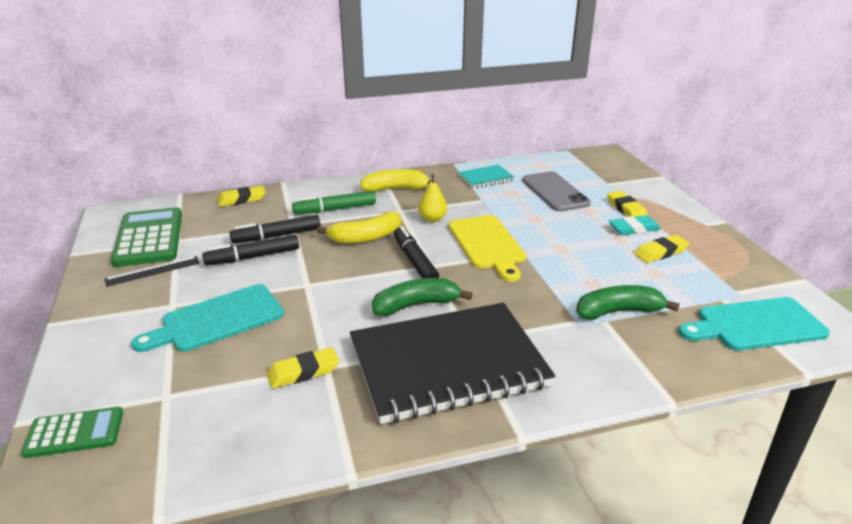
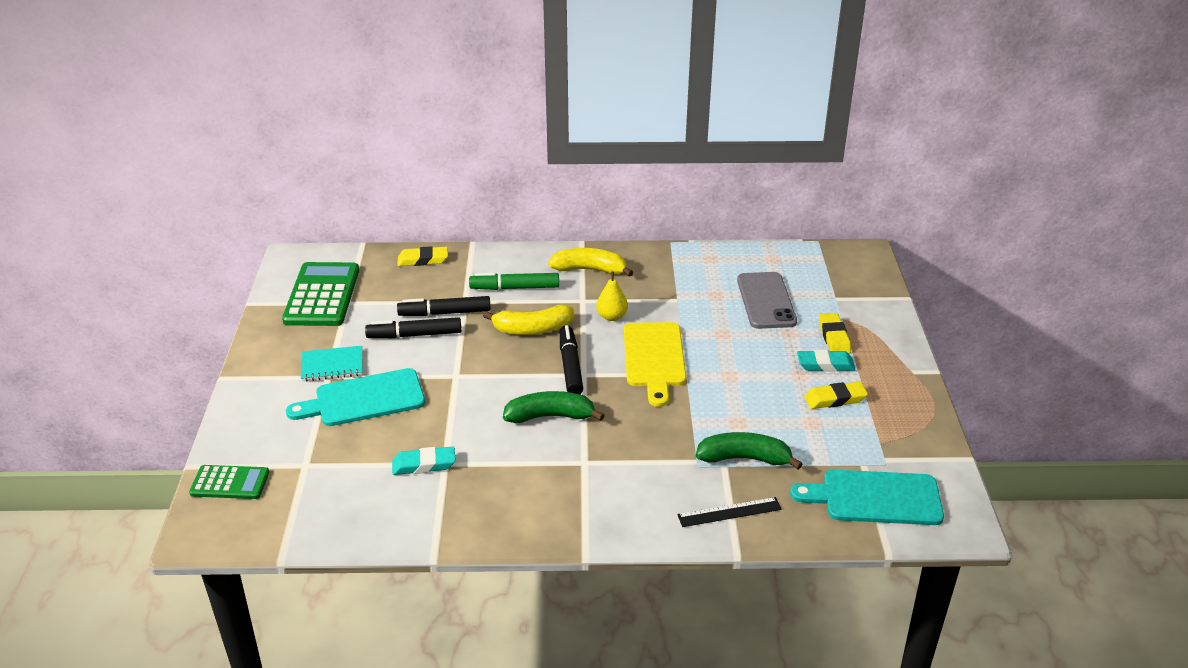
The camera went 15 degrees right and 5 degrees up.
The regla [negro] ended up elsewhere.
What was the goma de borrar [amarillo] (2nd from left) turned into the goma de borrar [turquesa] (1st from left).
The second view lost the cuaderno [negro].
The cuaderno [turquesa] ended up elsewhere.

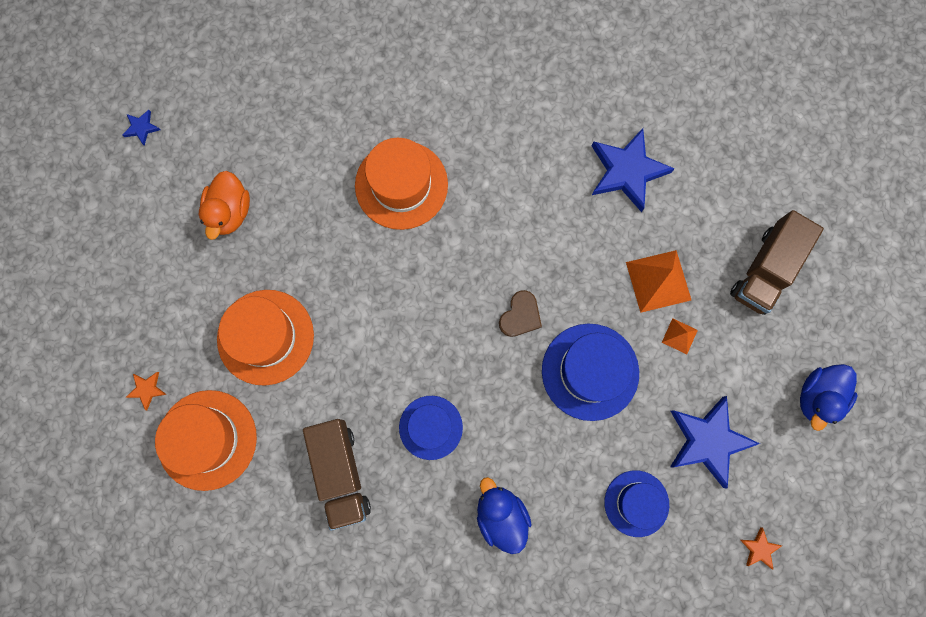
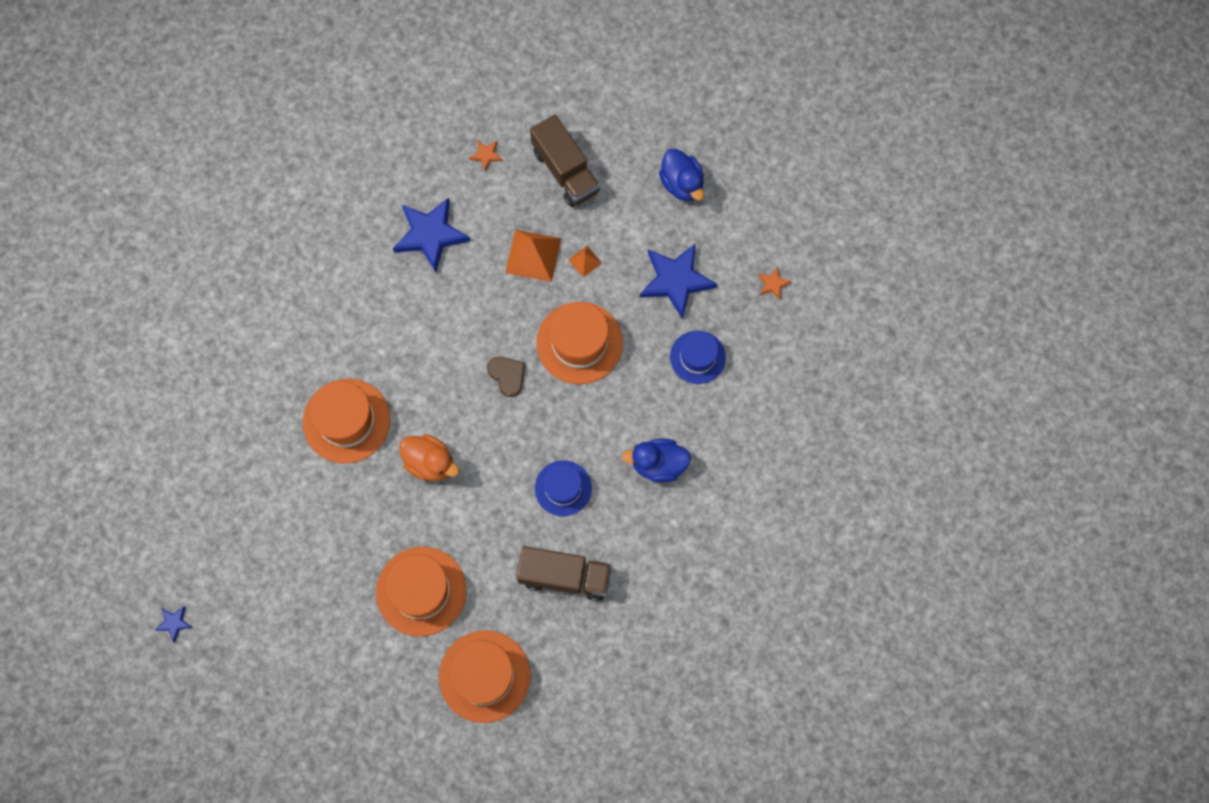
The camera went 65 degrees left and 5 degrees down.
The estrella [naranja] (1st from left) ended up elsewhere.
The pato [naranja] ended up elsewhere.
What was the sombrero [azul] (2nd from left) turned into the sombrero [naranja] (4th from left).

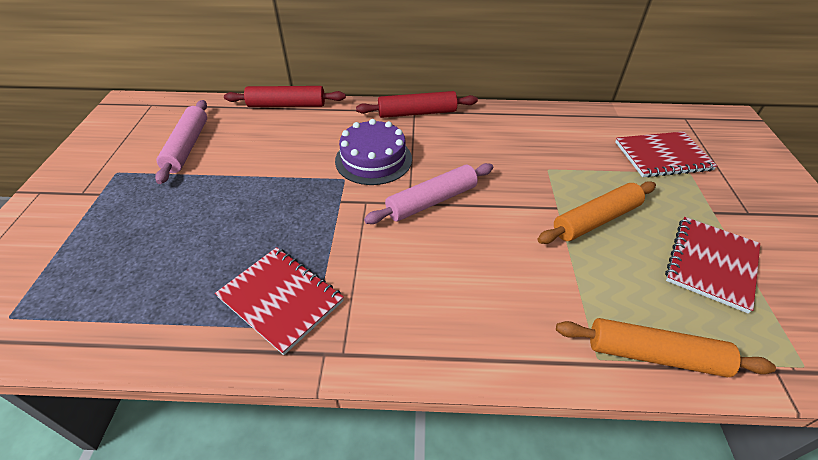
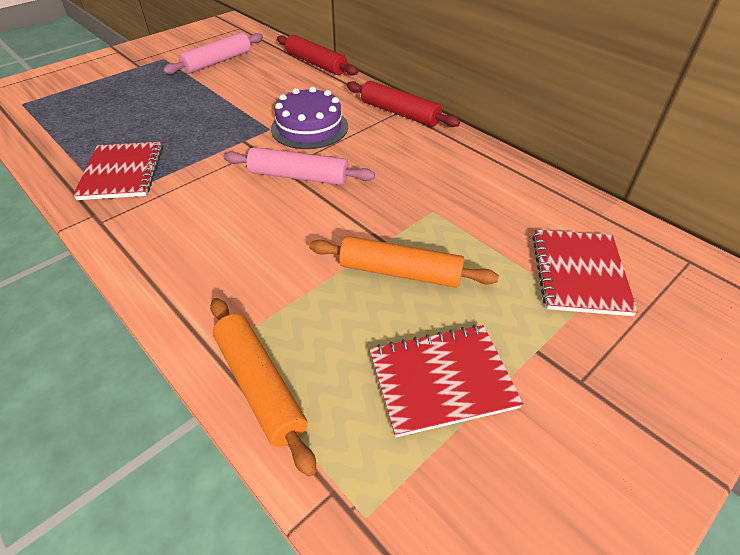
The camera went 45 degrees right and 0 degrees up.
The cuaderno [rojo] (2nd from left in the first image) ended up facing another way, 60 degrees clockwise from before.

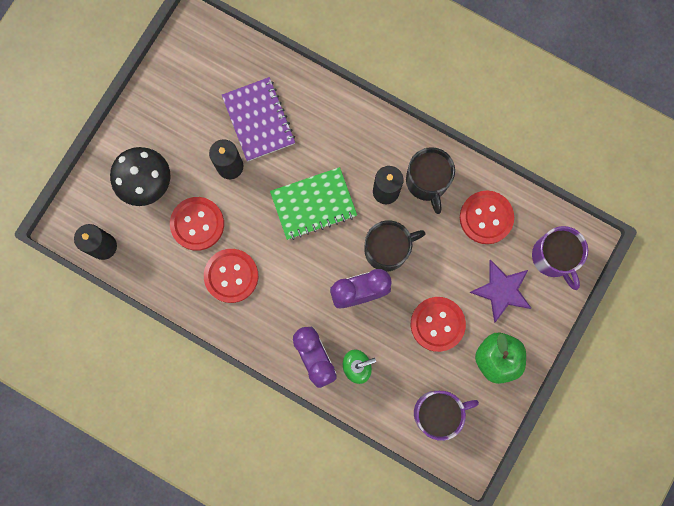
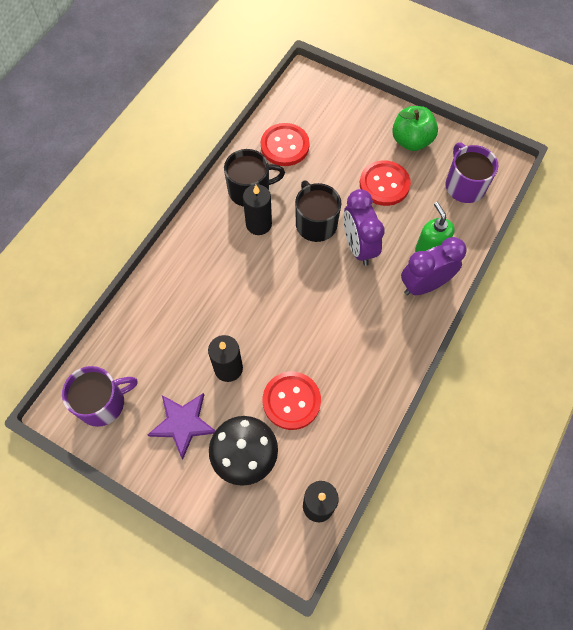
The camera went 90 degrees left and 15 degrees down.
The second view lost the botón [rojo] (2nd from left).
The second view lost the cuaderno [morado].
The second view lost the cuaderno [verde].
The estrella [morado] ended up elsewhere.
The taza [morado] (2nd from left in the first image) ended up elsewhere.

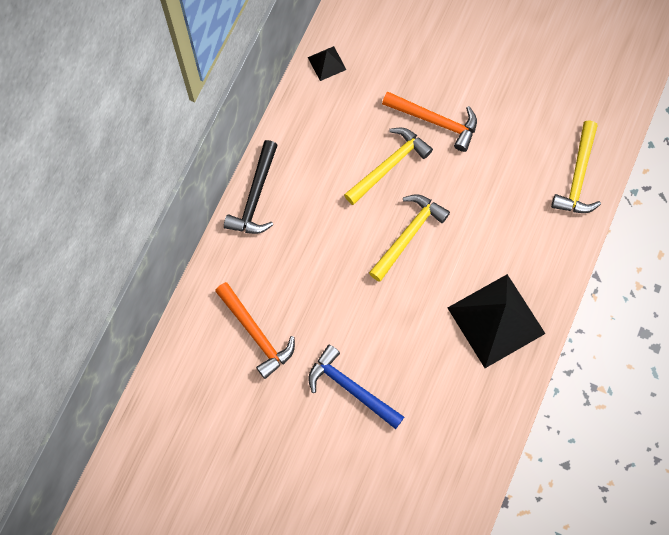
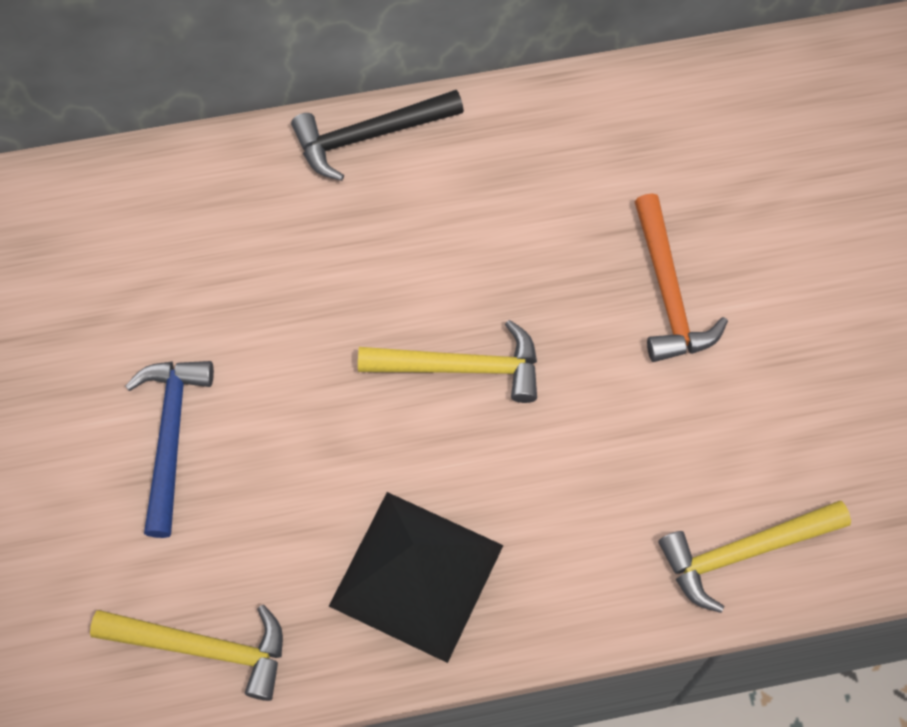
The camera went 55 degrees right and 5 degrees down.
The second view lost the martillo [naranja] (1st from left).
The second view lost the pirámide [negro] (1st from left).
The martillo [amarillo] (1st from left) ended up elsewhere.

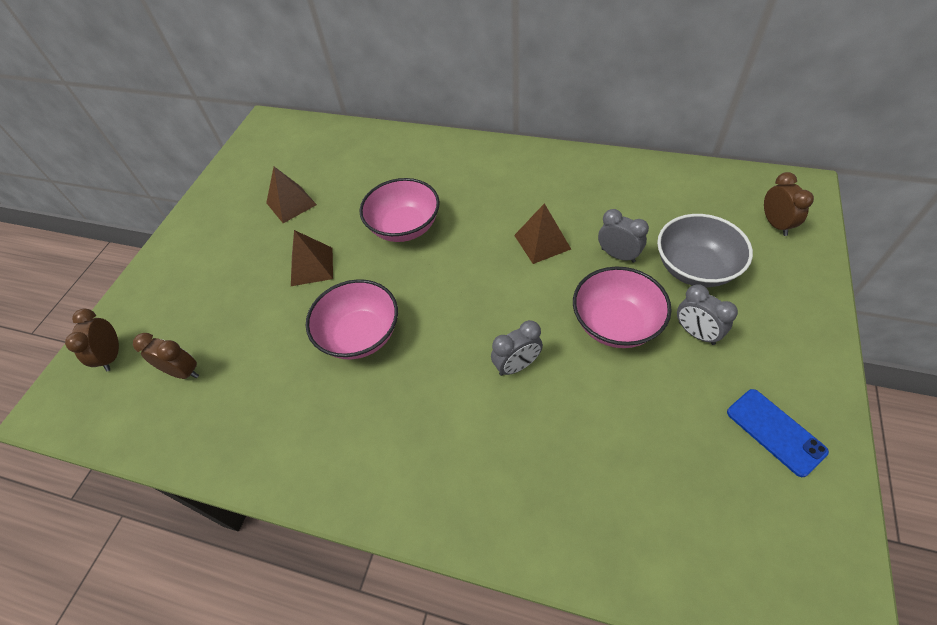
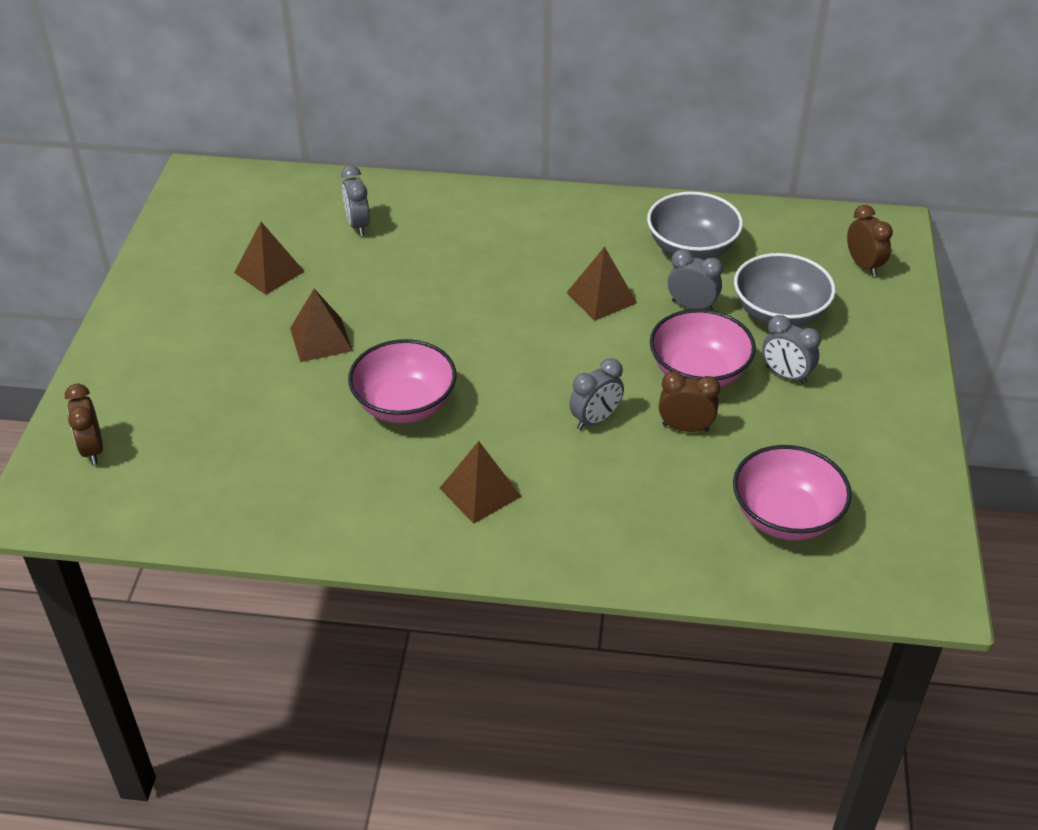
The camera went 15 degrees left and 10 degrees down.
The despertador [marrón] (2nd from left) ended up elsewhere.
The cuenco [rosa] (2nd from left in the first image) ended up elsewhere.
The second view lost the móvil [azul].
The second view gained the despertador [gris] (1st from left).
The second view gained the pirámide [marrón] (3rd from left).
The second view gained the cuenco [gris] (1st from left).

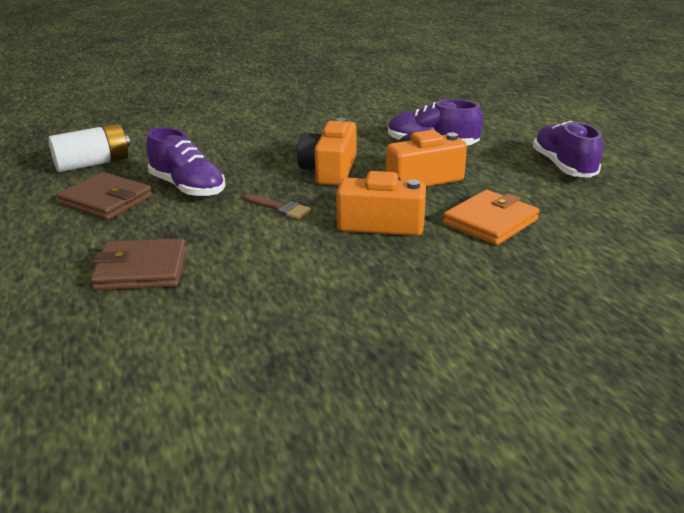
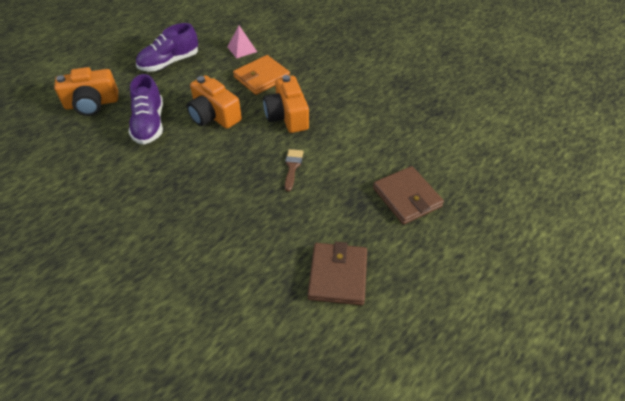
The camera went 115 degrees left and 20 degrees up.
The second view lost the pila [blanco].
The second view lost the zapato [morado] (1st from left).
The cámara [naranja] (1st from left) ended up elsewhere.
The cartera [naranja] ended up facing another way, 60 degrees counterclockwise from before.
The second view gained the pirámide [rosa].

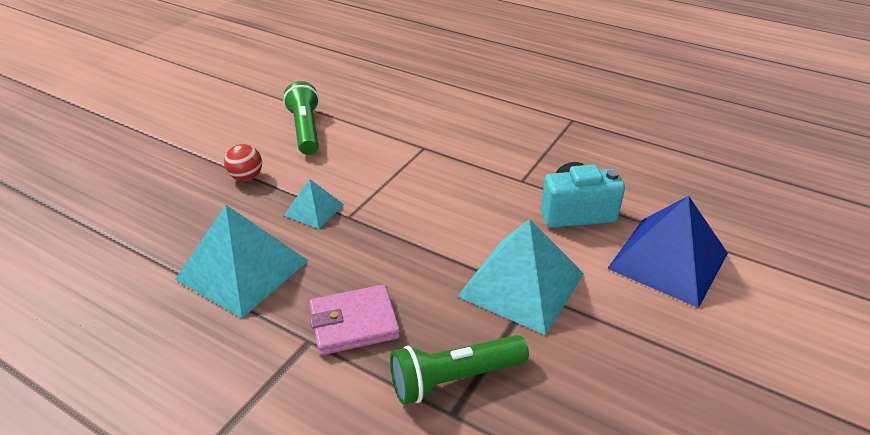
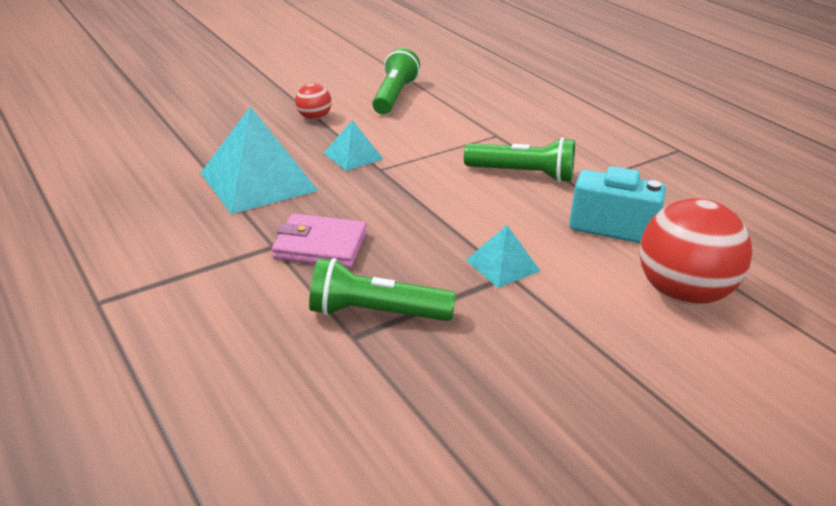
The camera went 25 degrees right and 5 degrees down.
The size of the pirámide [turquesa] (3rd from left) changed by a factor of 0.52.
Where the pirámide [azul] stood, the pelota [rojo] (2nd from left) came to stand.
The second view gained the lámpara de mano [verde] (3rd from left).

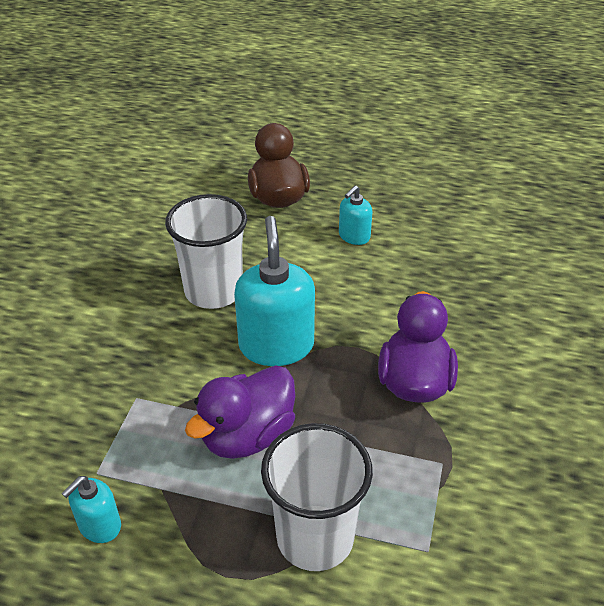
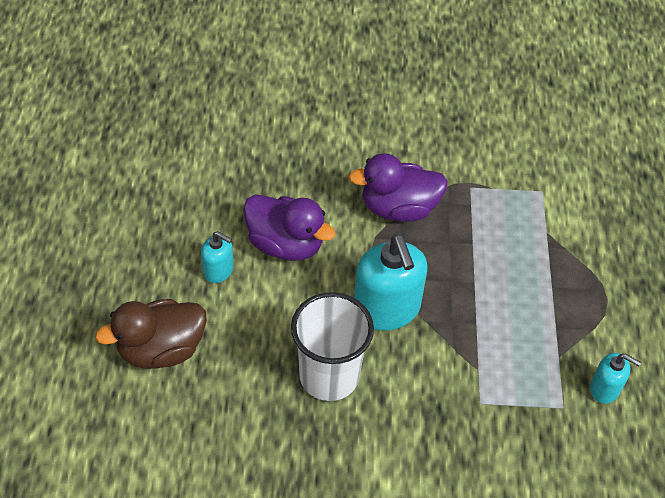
The camera went 105 degrees left and 10 degrees up.
The pato [morado] (1st from left) ended up elsewhere.
The dispensador de jabón [turquesa] (2nd from left) ended up facing another way, 90 degrees counterclockwise from before.
The second view lost the vaso [blanco] (2nd from left).

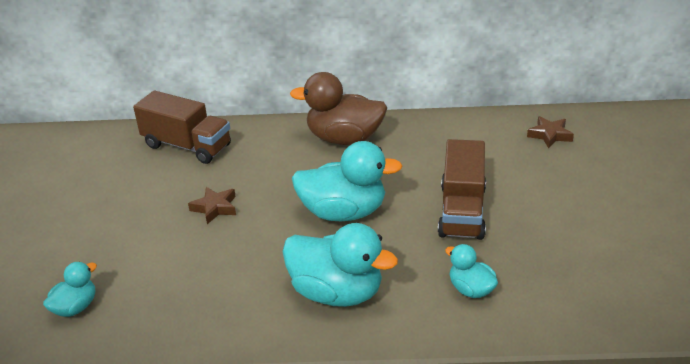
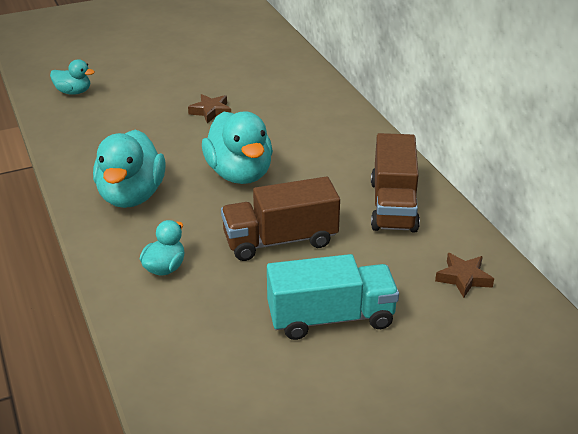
The camera went 65 degrees right and 0 degrees up.
The camión [marrón] (1st from left in the first image) ended up elsewhere.
The second view lost the pato [marrón].
The second view gained the camión [turquesa].

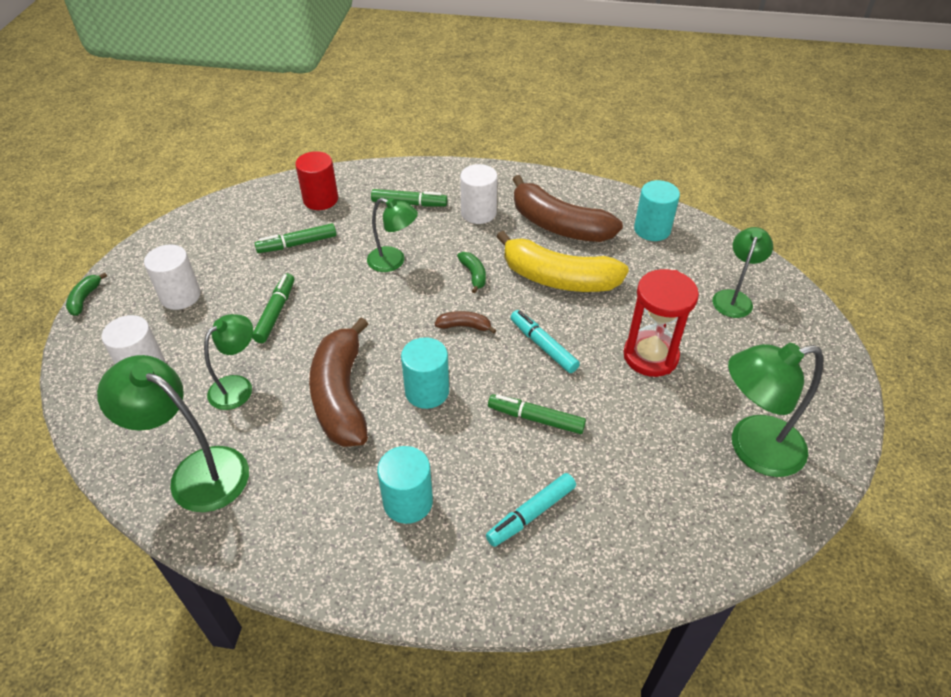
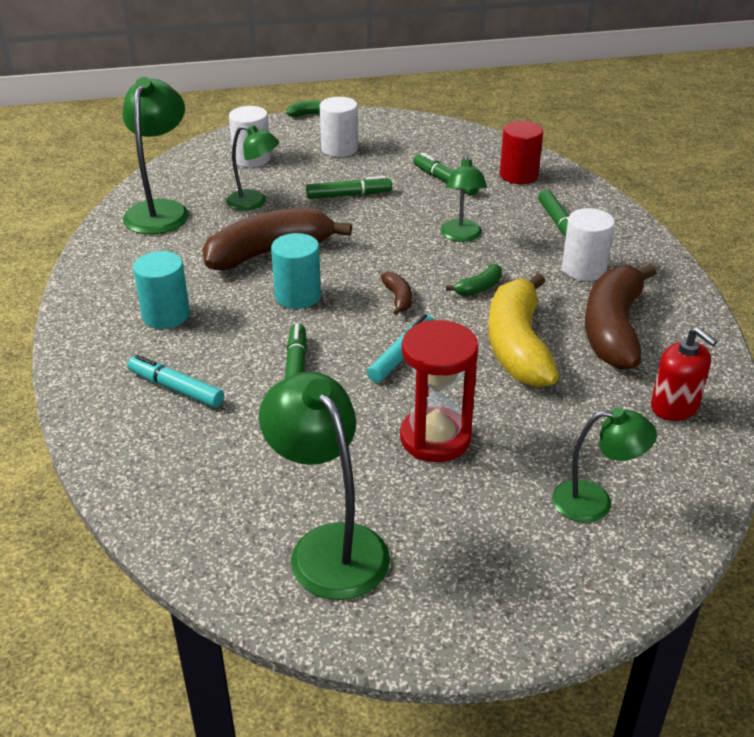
The camera went 70 degrees right and 10 degrees down.
Where the cilindro [turquesa] (3rd from left) stood, the dispensador de jabón [rojo] came to stand.

